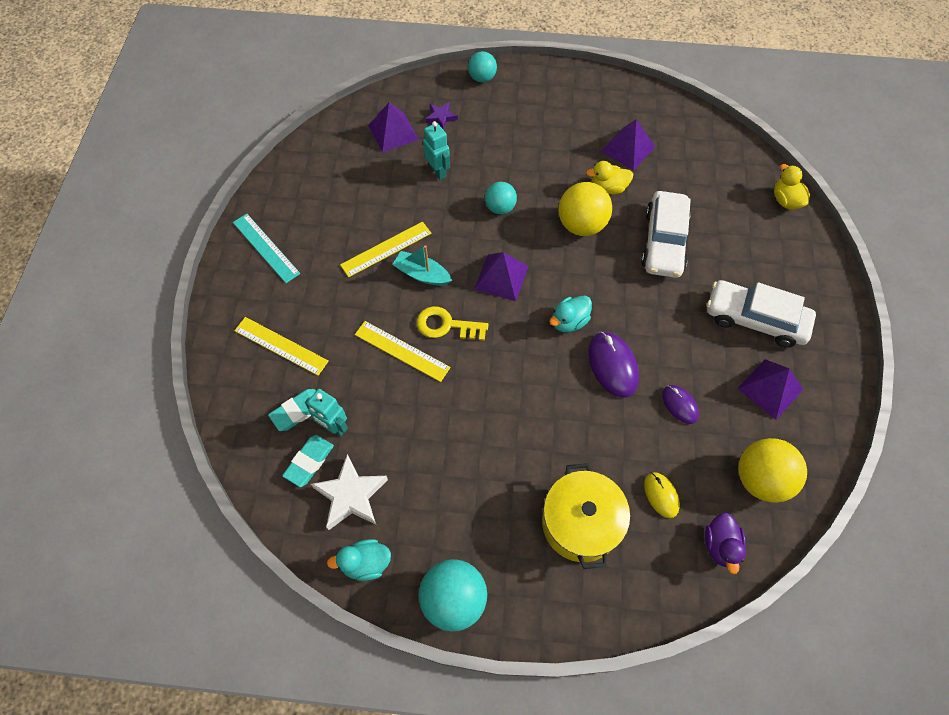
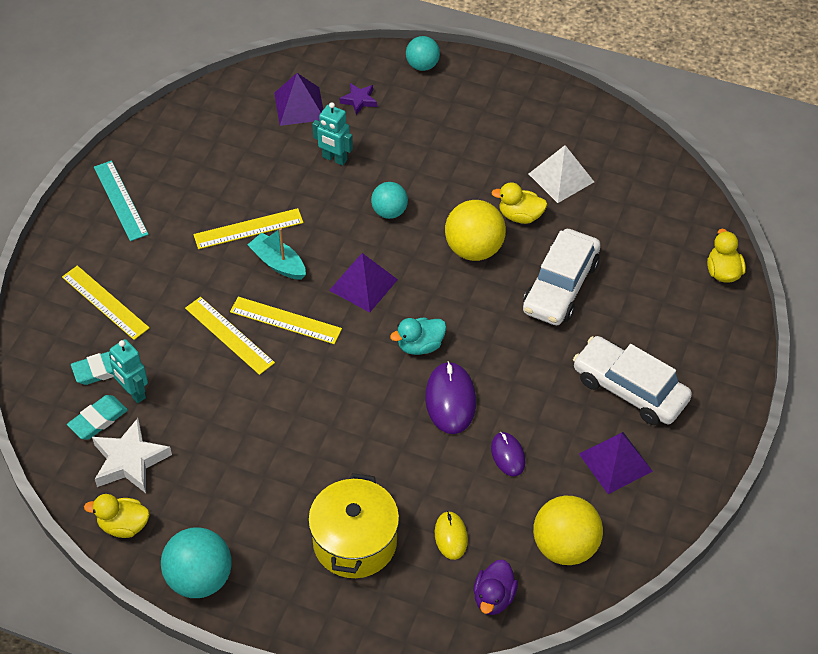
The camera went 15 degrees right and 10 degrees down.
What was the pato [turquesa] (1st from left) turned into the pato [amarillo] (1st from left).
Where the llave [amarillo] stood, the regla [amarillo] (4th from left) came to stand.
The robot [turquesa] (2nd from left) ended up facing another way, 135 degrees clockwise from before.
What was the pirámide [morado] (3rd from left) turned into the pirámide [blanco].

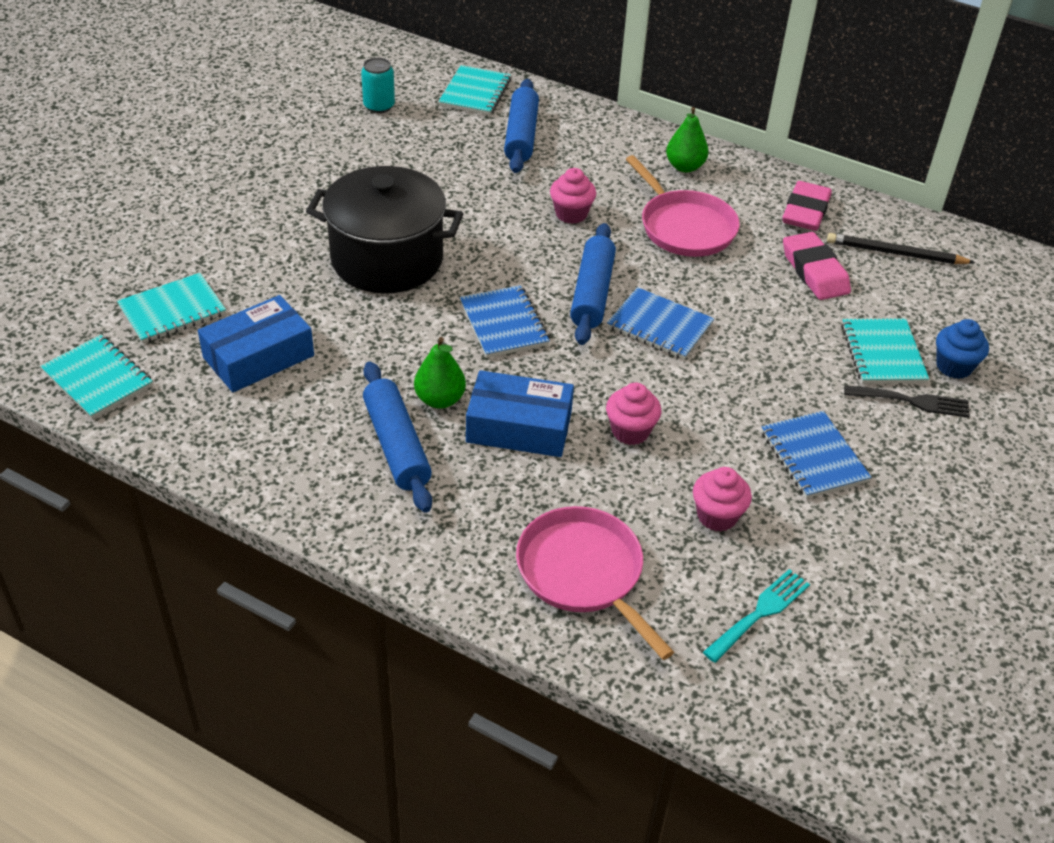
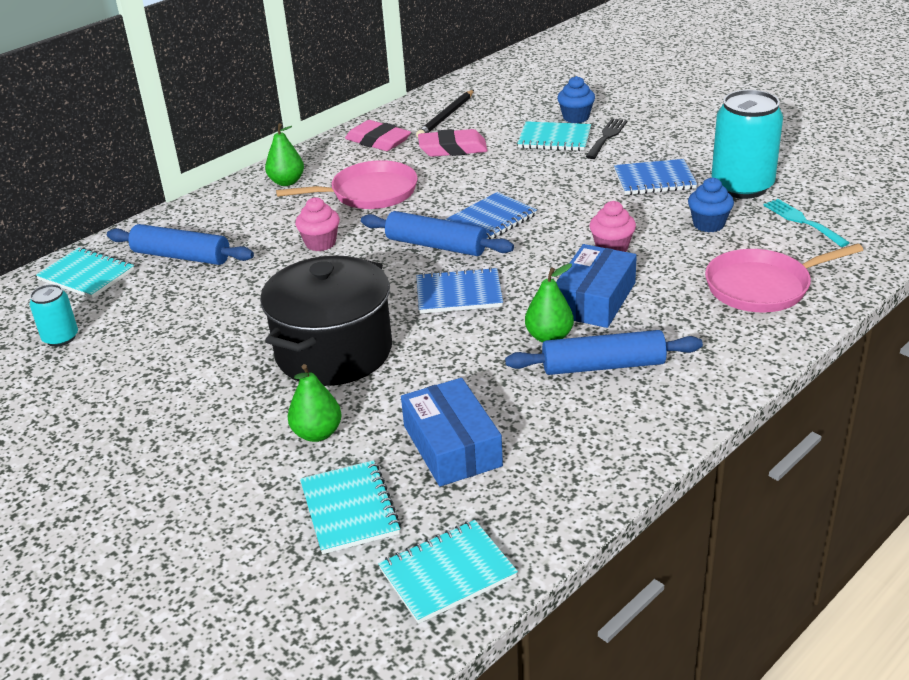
The camera went 70 degrees left and 10 degrees down.
What was the magdalena [rosa] (3rd from left) turned into the magdalena [azul] (2nd from left).
The second view gained the pera [verde] (2nd from left).
The second view gained the lata [turquesa] (2nd from left).

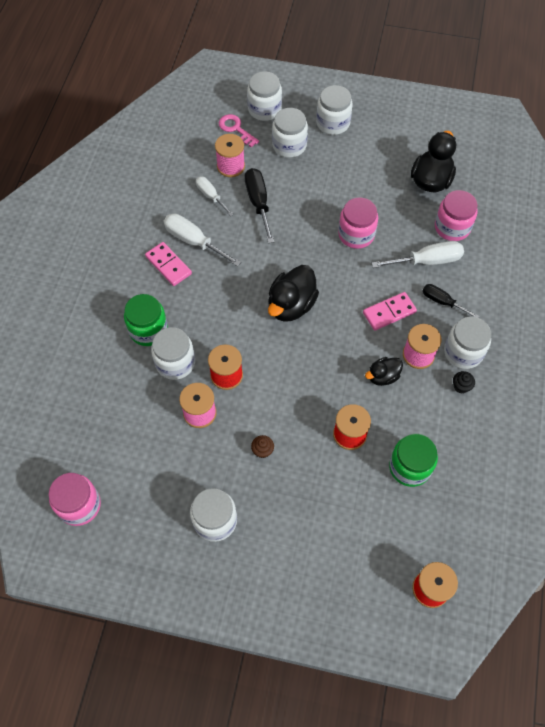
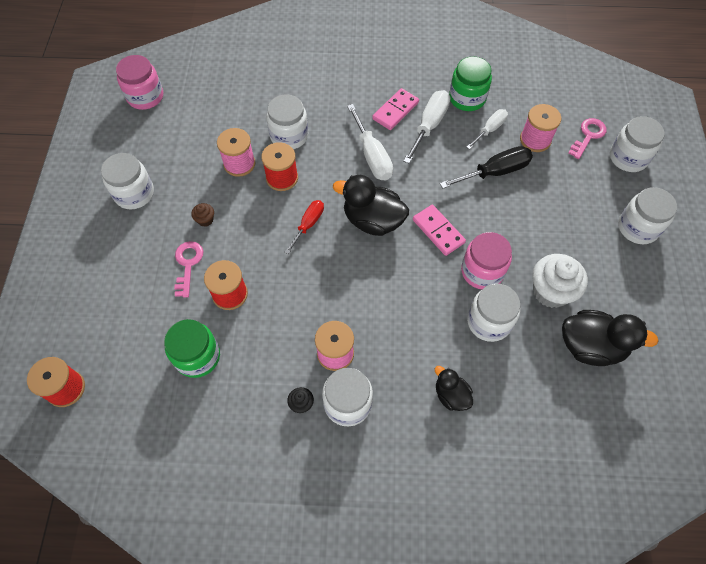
The camera went 80 degrees right and 0 degrees up.
The tarro [verde] (1st from left in the first image) ended up elsewhere.
The tarro [blanco] (4th from left) ended up elsewhere.
The ficha de dominó [rosa] (2nd from left) ended up elsewhere.
The pato [negro] (2nd from left) ended up elsewhere.
The destornillador [blanco] (3rd from left in the first image) ended up elsewhere.
The second view lost the destornillador [negro] (2nd from left).
The second view lost the tarro [rosa] (3rd from left).
The second view gained the llave [rosa] (1st from left).
The second view gained the destornillador [rojo].
The second view gained the magdalena [blanco].

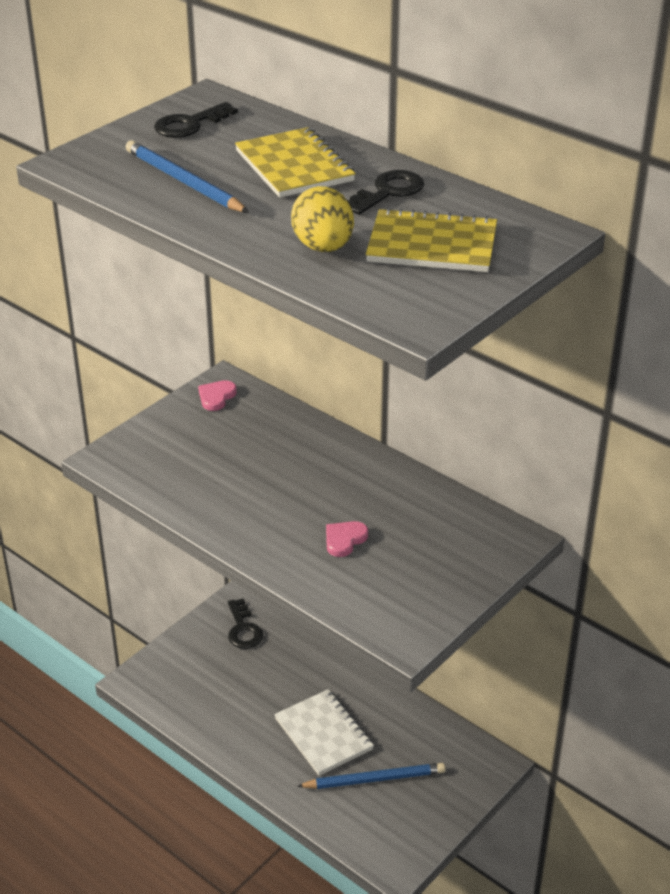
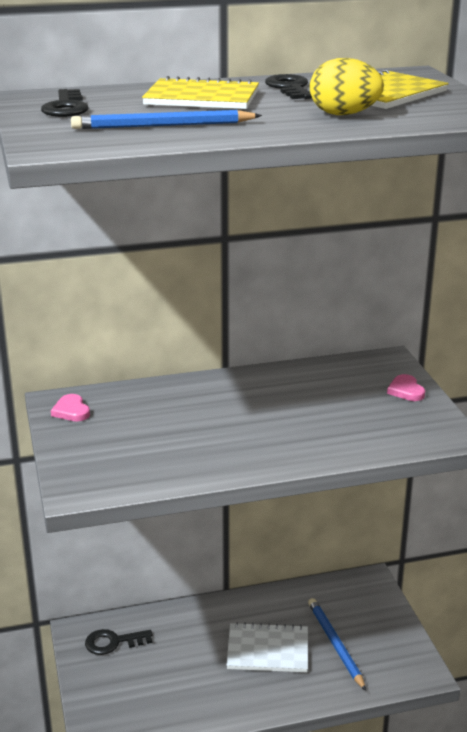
The camera went 55 degrees left and 10 degrees down.
The llave [negro] (2nd from left) ended up facing another way, 150 degrees clockwise from before.
The lápiz [azul] (2nd from left) ended up facing another way, 45 degrees counterclockwise from before.
The corazón [rosa] (2nd from left) ended up elsewhere.

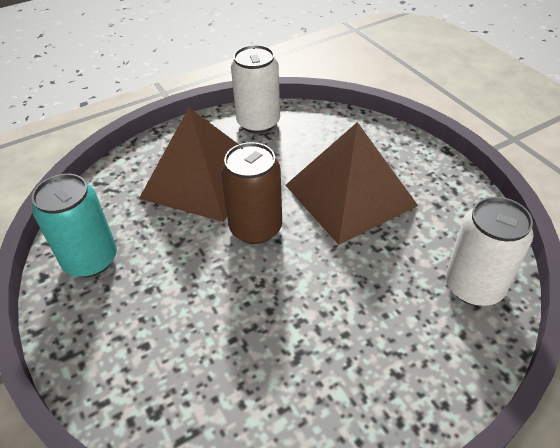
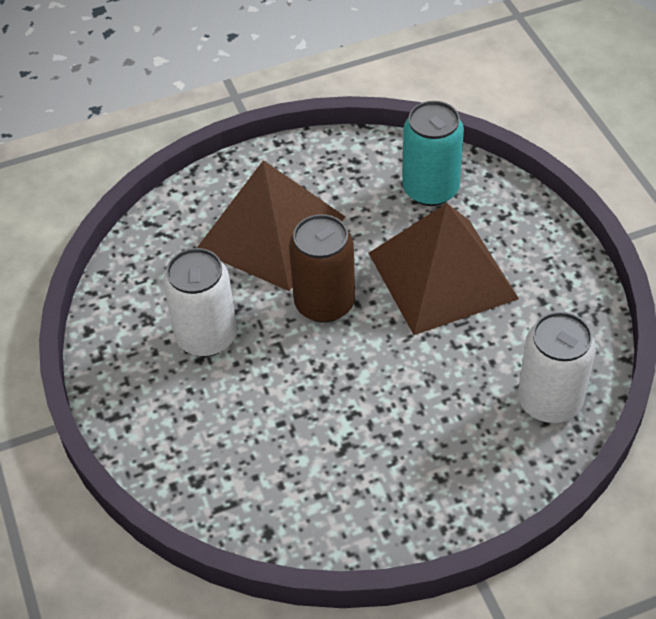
The camera went 10 degrees right and 5 degrees up.
The lata [turquesa] ended up elsewhere.
The lata [blanco] (1st from left) ended up elsewhere.

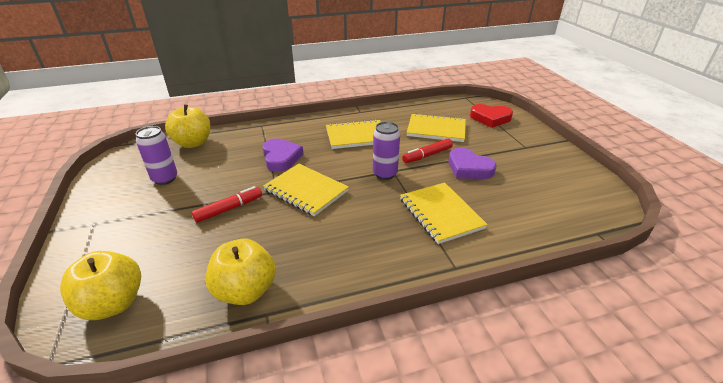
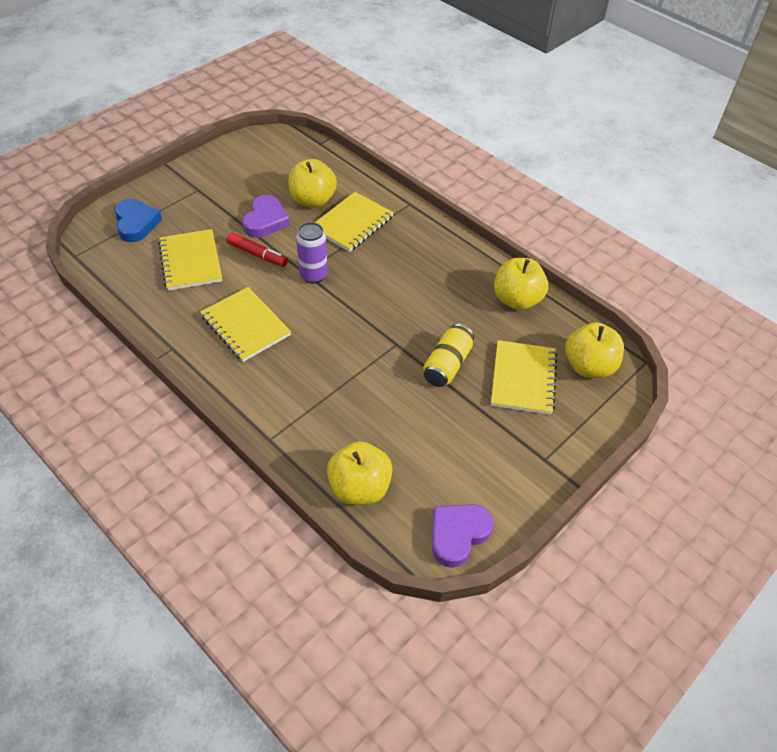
The camera went 120 degrees left and 15 degrees up.
The second view lost the lata [morado] (1st from left).
Where the rotulador [rojo] (1st from left) stood, the lata [amarillo] came to stand.
The corazón [morado] (1st from left in the first image) ended up elsewhere.
The cuaderno [amarillo] (1st from left in the first image) ended up elsewhere.
What was the corazón [rojo] turned into the corazón [azul].
The second view gained the manzana [amarillo] (1st from left).

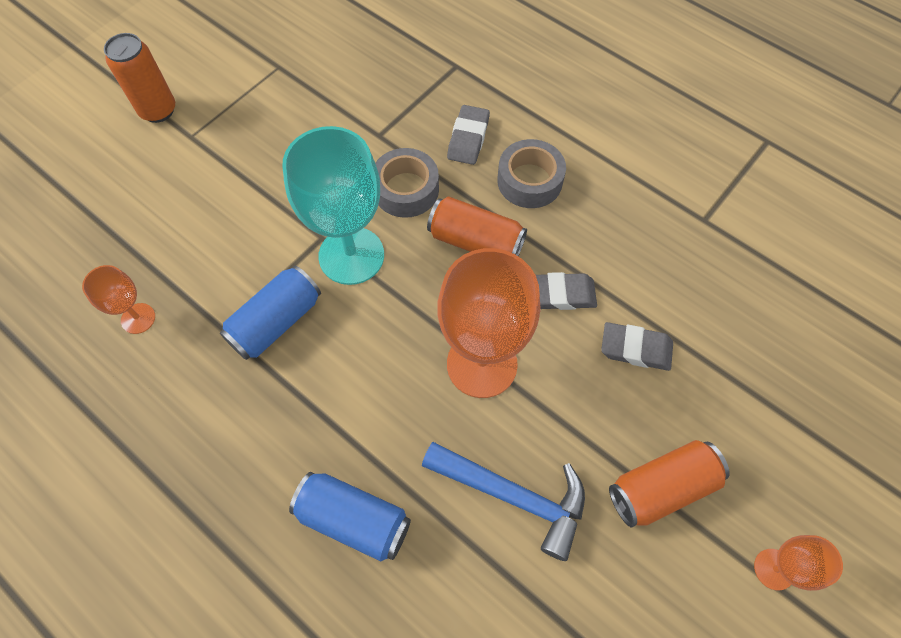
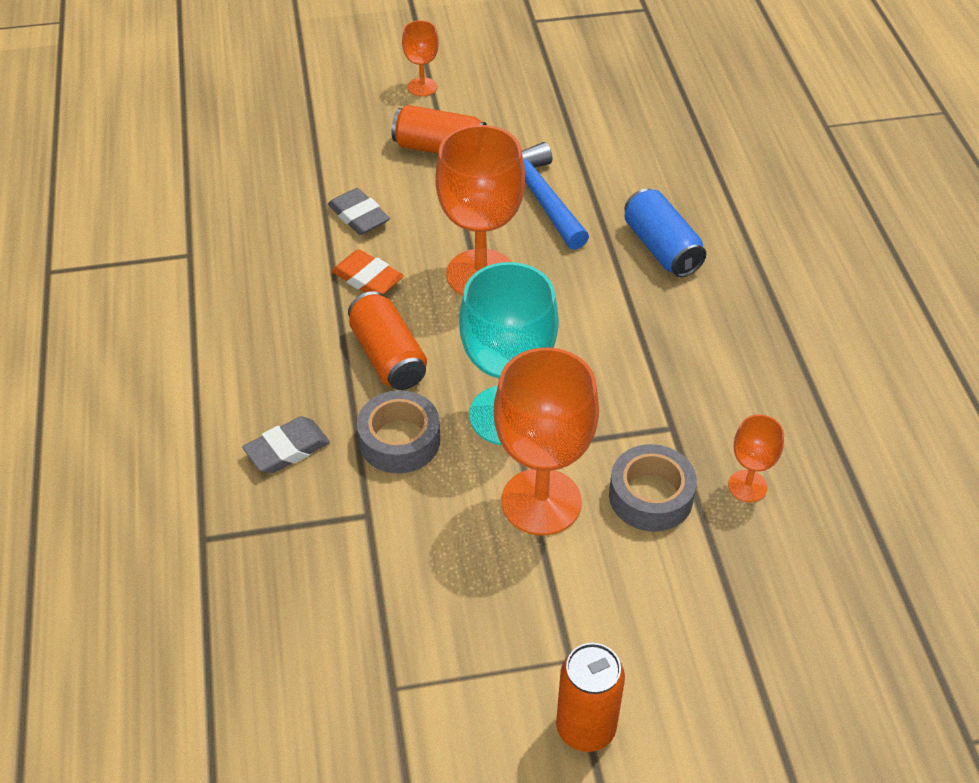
The camera went 140 degrees left and 15 degrees down.
The second view lost the lata [azul] (1st from left).
The cinta adhesiva [gris] (2nd from left) ended up elsewhere.
What was the goma de borrar [gris] (2nd from left) turned into the goma de borrar [naranja].
The second view gained the copa [naranja] (3rd from left).

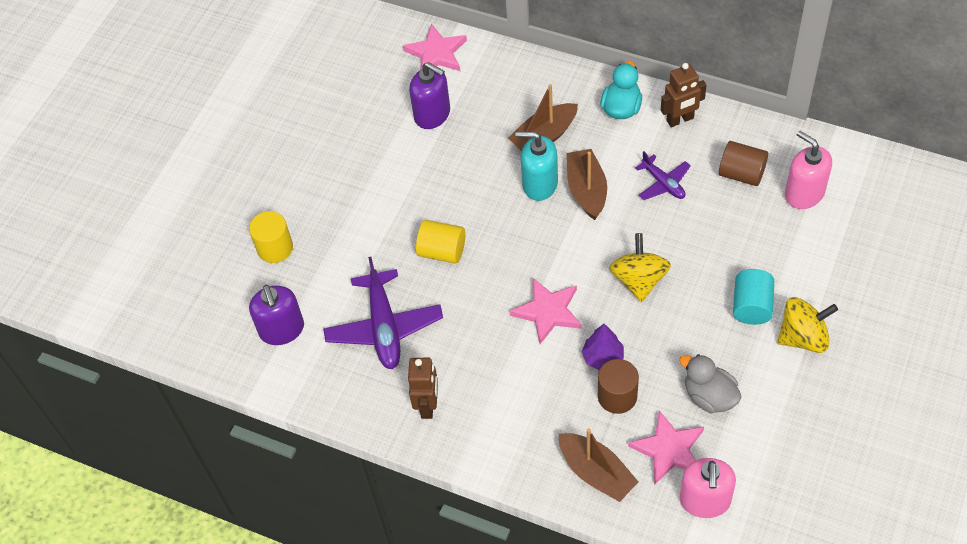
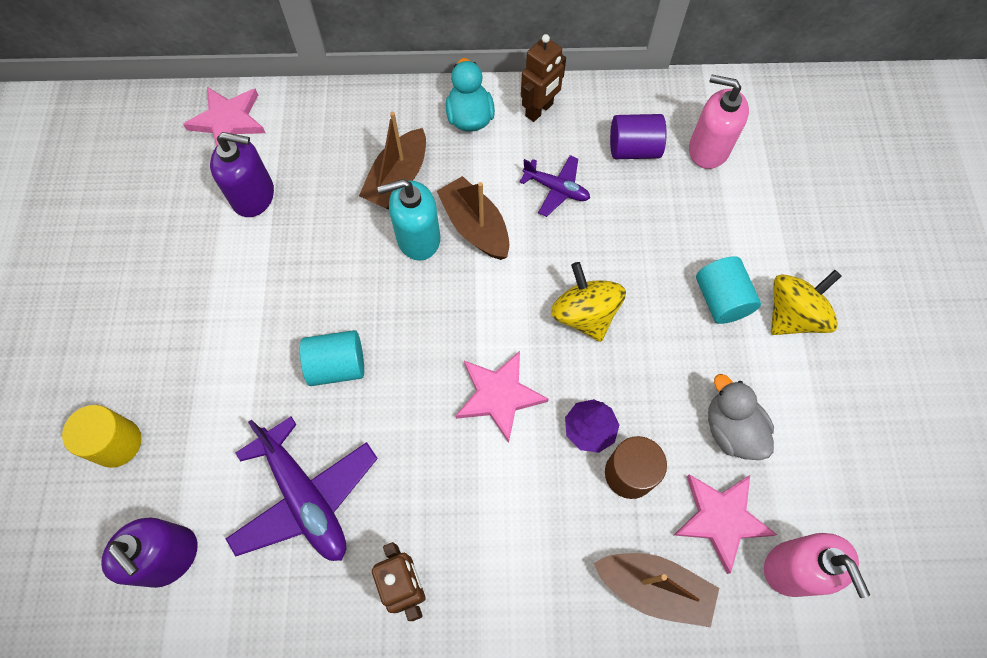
The camera went 30 degrees left and 10 degrees up.
What was the cilindro [amarillo] (2nd from left) turned into the cilindro [turquesa] (1st from left).
The pato [gris] ended up facing another way, 45 degrees clockwise from before.
What was the cilindro [marrón] (2nd from left) turned into the cilindro [morado].

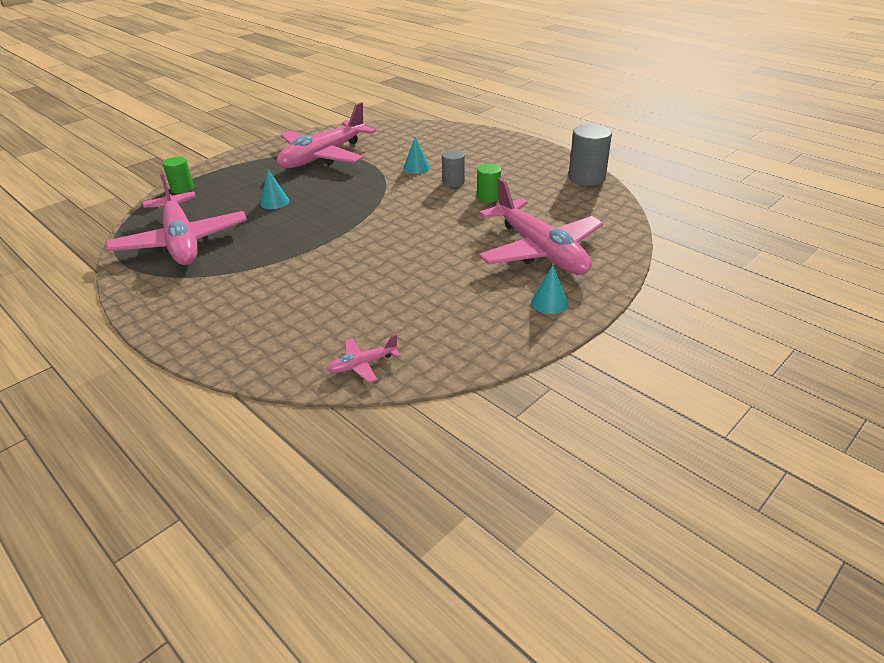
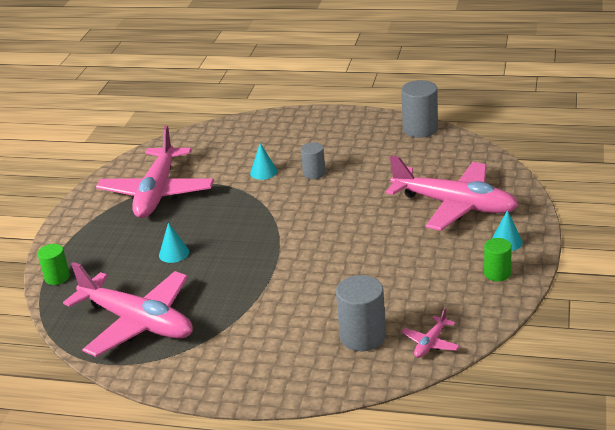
The camera went 30 degrees left and 5 degrees down.
The cilindro [verde] (2nd from left) ended up elsewhere.
The second view gained the cilindro [gris] (2nd from left).

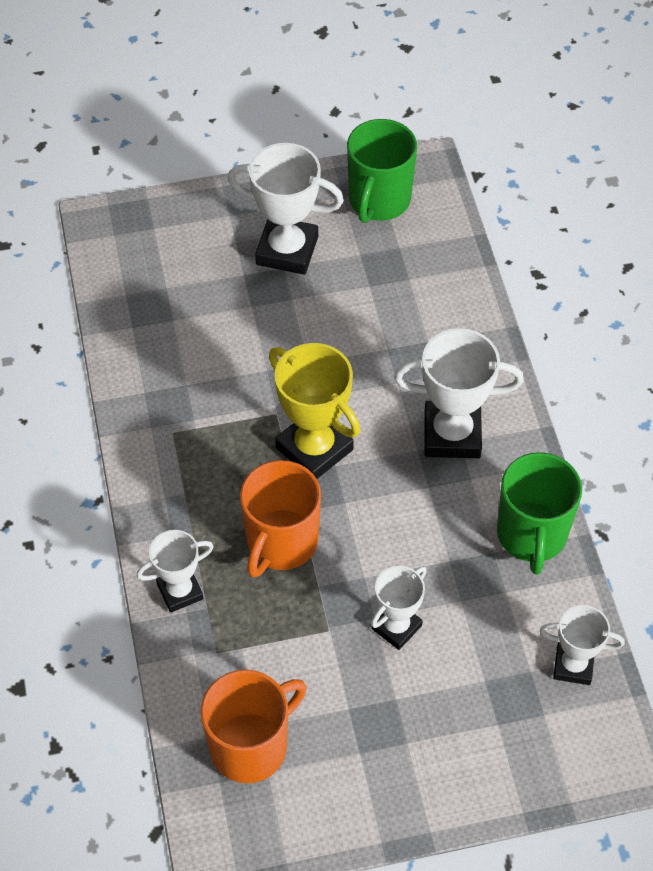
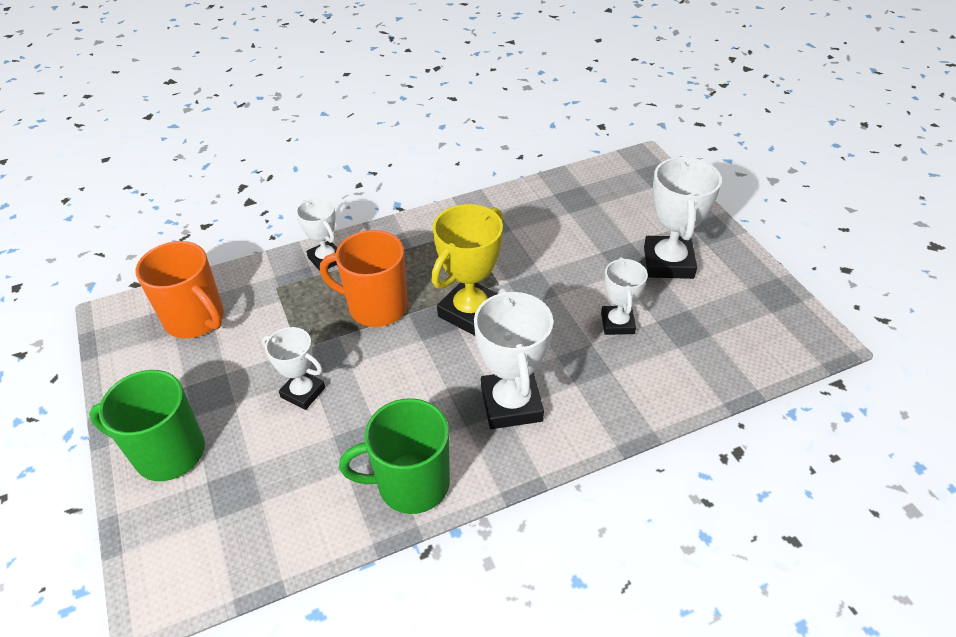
The camera went 80 degrees right and 10 degrees down.
The taza [verde] (1st from left) ended up elsewhere.
The trofeo [blanco] (5th from left in the first image) ended up elsewhere.

